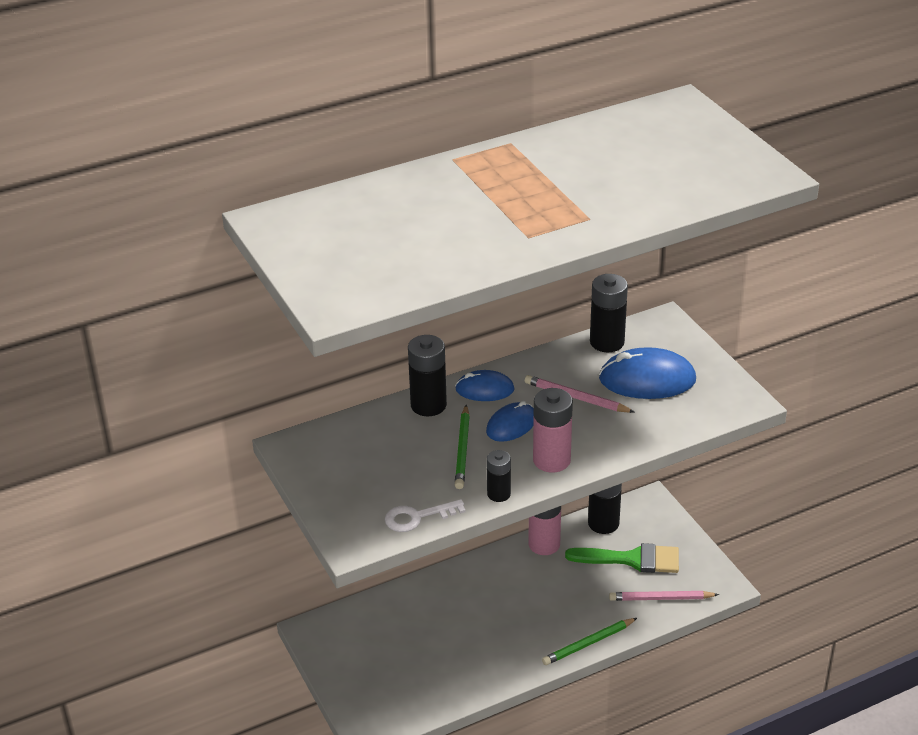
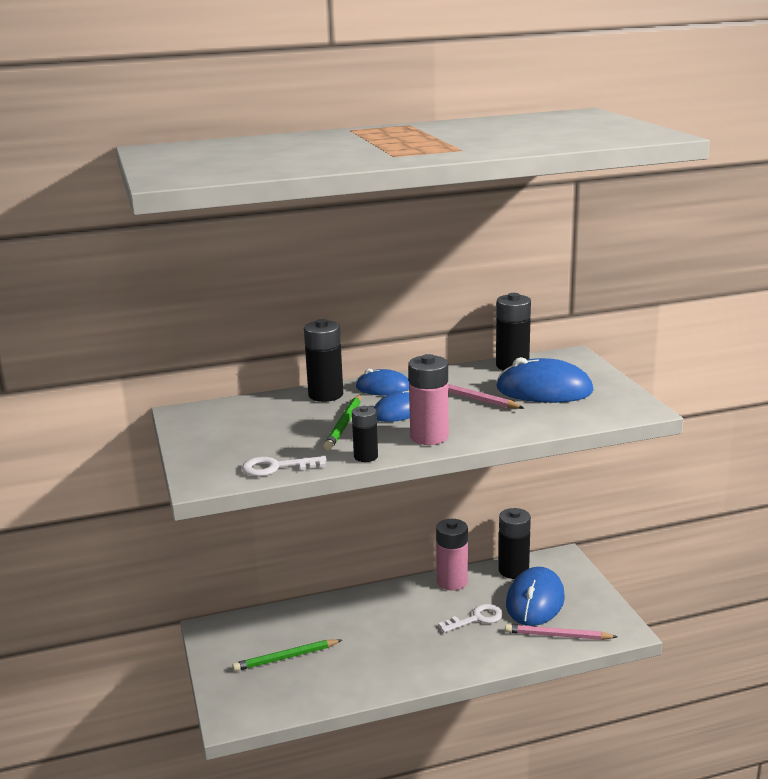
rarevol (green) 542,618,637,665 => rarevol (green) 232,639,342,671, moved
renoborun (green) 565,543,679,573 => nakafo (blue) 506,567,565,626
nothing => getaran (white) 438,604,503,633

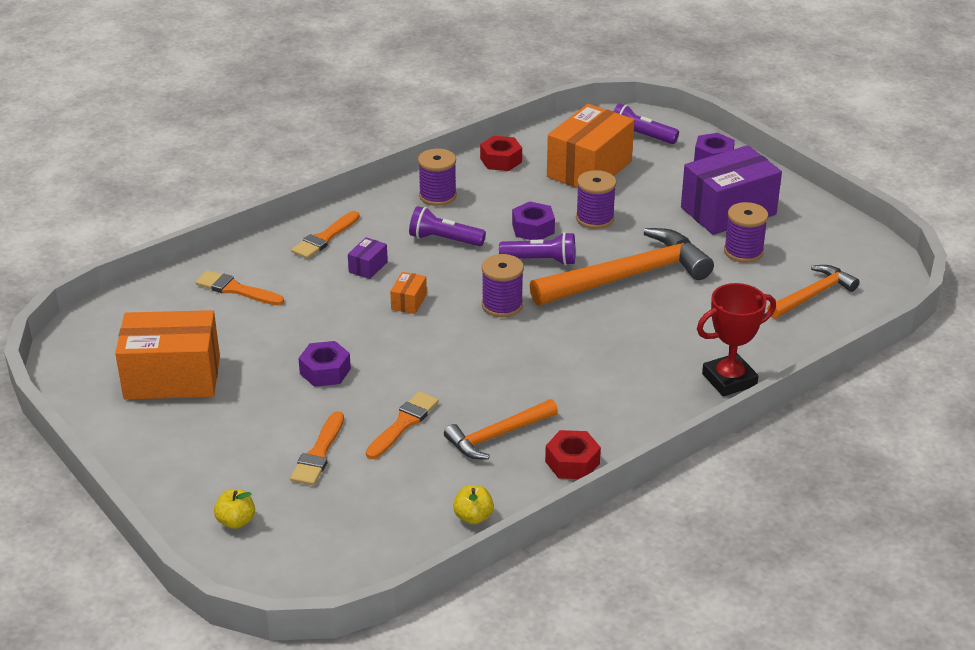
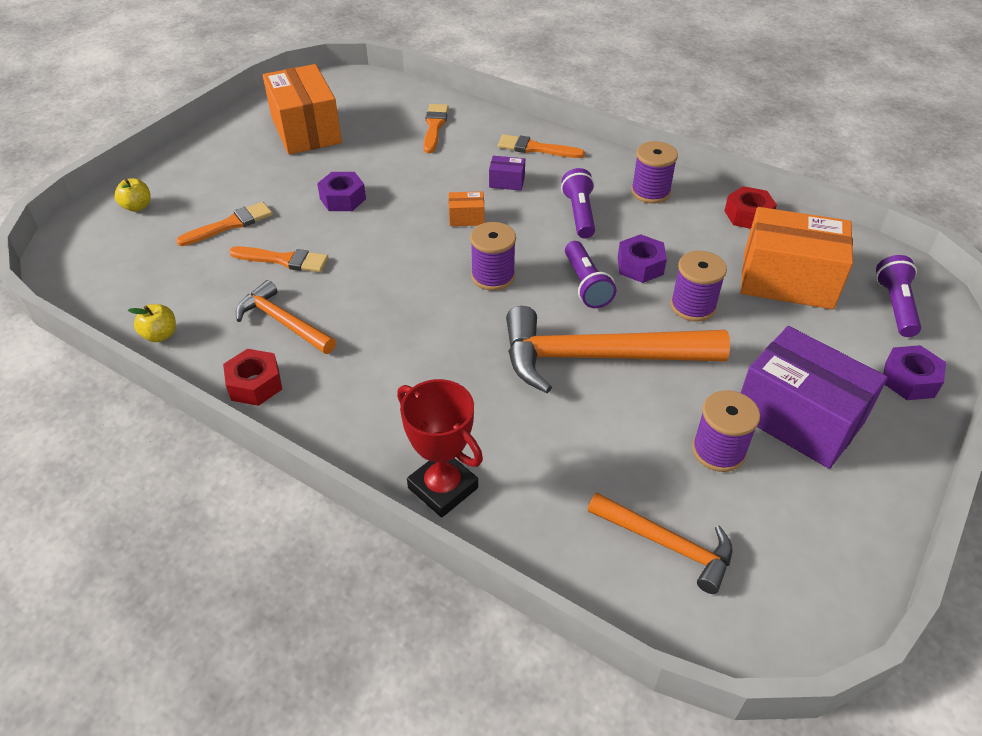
renoborun (orange) 290,411,344,485 => renoborun (orange) 176,202,273,246, 150 degrees clockwise
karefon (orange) 529,228,714,306 => karefon (orange) 506,306,730,393, 135 degrees clockwise

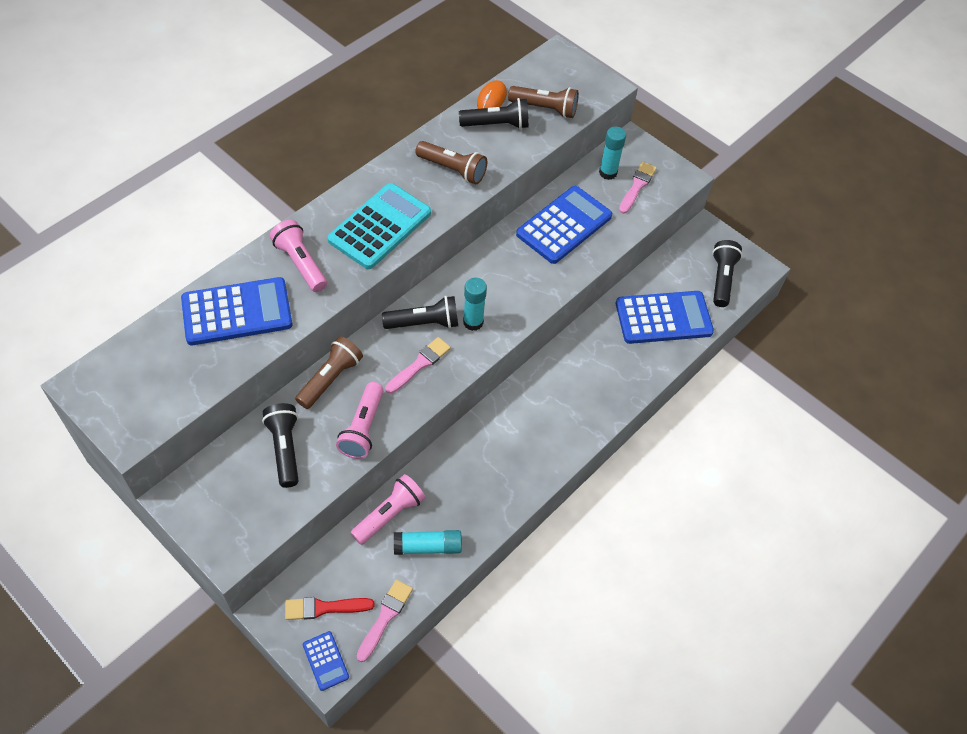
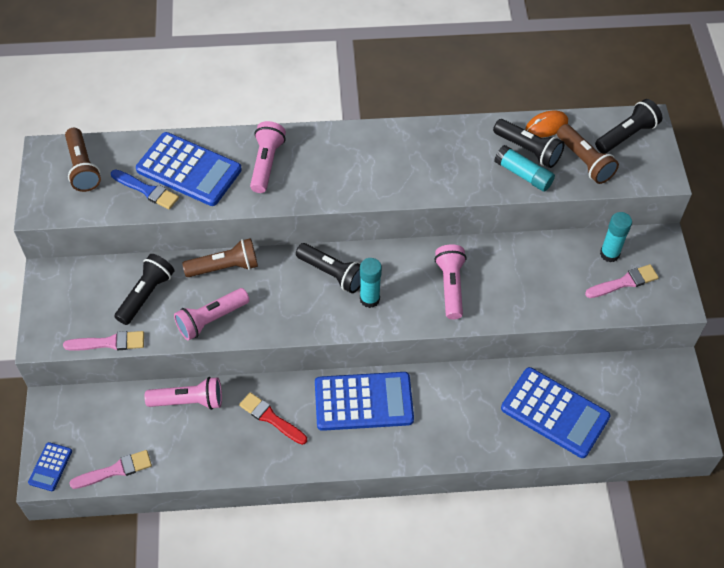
renoborun (red) 285,597,375,620 => renoborun (red) 239,392,307,445, moved
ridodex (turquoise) 327,183,431,269 => nothing
renoborun (pink) 385,337,451,394 => renoborun (pink) 63,331,144,351, moved
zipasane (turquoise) 394,530,462,555 => zipasane (turquoise) 494,145,555,192, moved
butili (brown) 415,141,487,184 => butili (brown) 65,128,101,192, moved
ridodex (blue) 516,186,612,264 => ridodex (blue) 315,372,414,431, moved
butili (black) 712,240,742,307 => butili (black) 595,99,662,153, moved
nothing => renoborun (blue) 111,169,179,209
nothing => butili (pink) 435,244,467,319

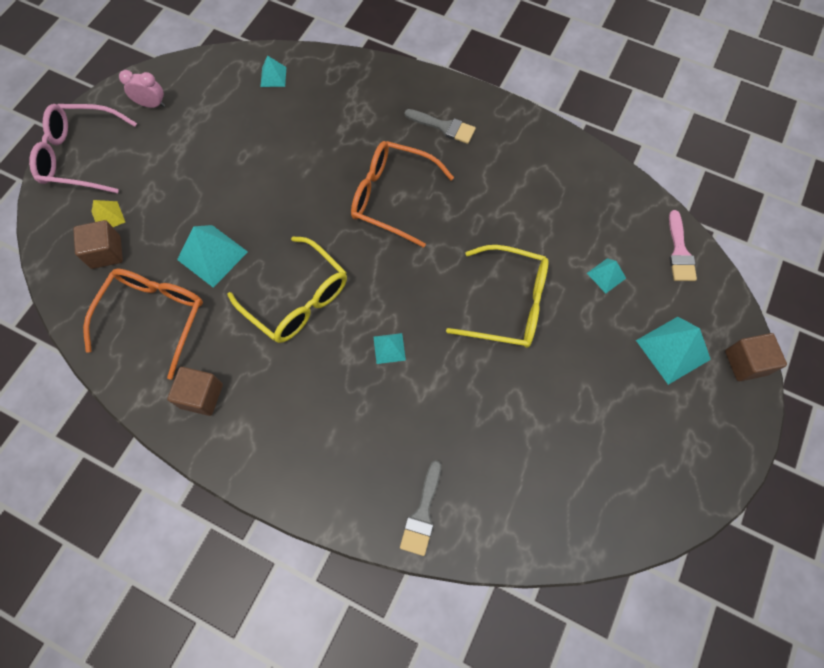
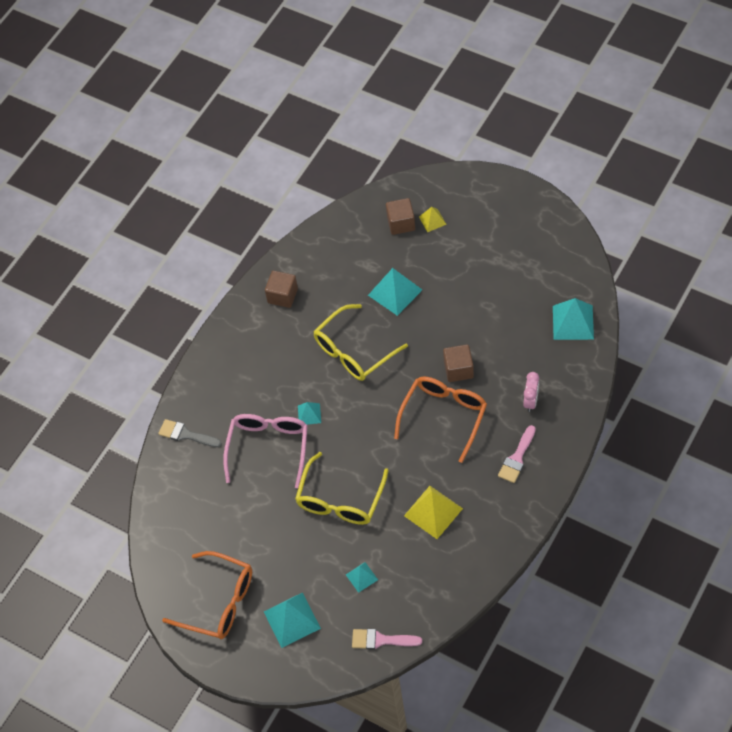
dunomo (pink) 29,104,137,193 => dunomo (pink) 223,414,308,488, moved
dunomo (orange) 83,268,203,380 => dunomo (orange) 162,551,252,639, moved
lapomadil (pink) 119,70,165,108 => lapomadil (pink) 523,372,539,412, moved
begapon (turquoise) 260,55,286,87 => begapon (turquoise) 553,298,594,340, x1.81
renoborun (grey) 404,109,476,144 => renoborun (pink) 498,425,536,483
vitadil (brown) 725,333,787,381 => vitadil (brown) 443,344,474,382, moved
nothing => begapon (yellow) 404,486,463,539

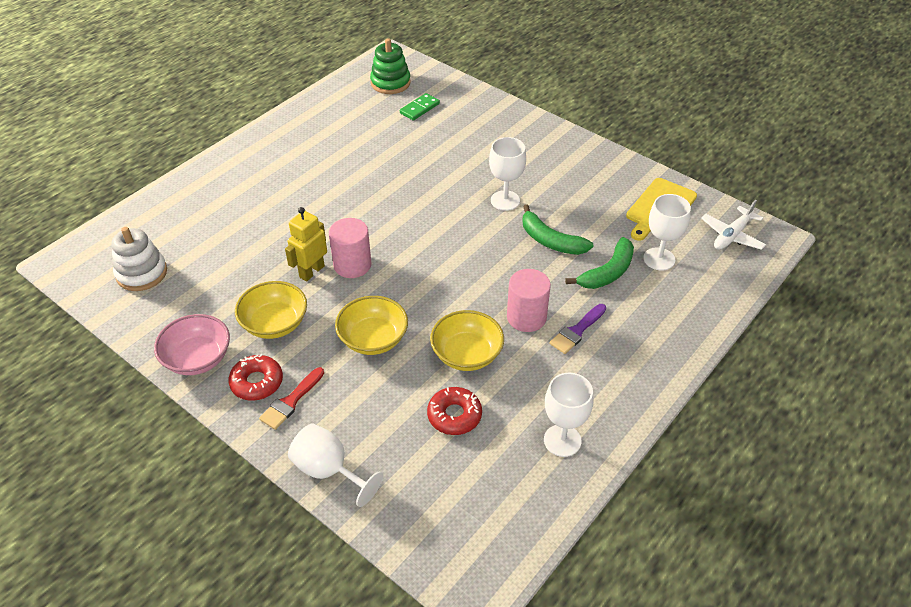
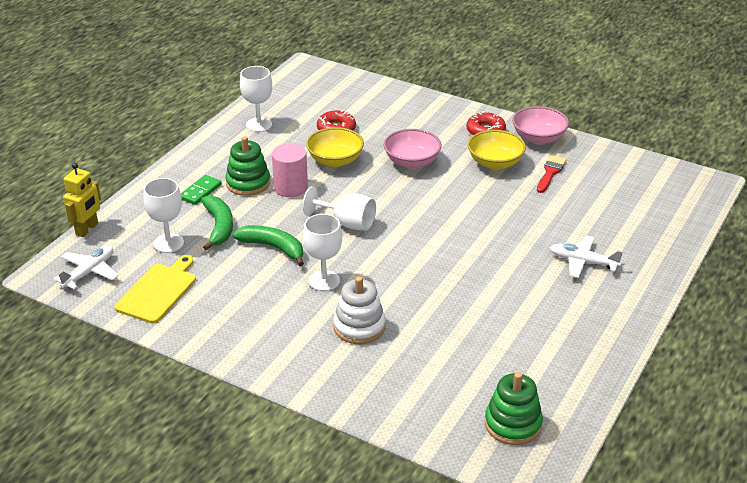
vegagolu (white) 111,227,167,291 => vegagolu (white) 333,276,386,344, moved
renoborun (red) 259,367,324,430 => renoborun (red) 537,155,567,193, moved
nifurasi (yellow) 285,207,327,282 => nifurasi (yellow) 63,163,101,237, moved
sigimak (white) 288,423,383,507 => sigimak (white) 302,186,376,231, moved
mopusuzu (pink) 329,218,371,278 => nothing
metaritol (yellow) 335,296,408,355 => metaritol (pink) 384,129,442,169
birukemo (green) 400,93,440,121 => birukemo (green) 181,175,222,205, moved
renoborun (purple) 549,304,606,354 => vegagolu (green) 225,136,270,196
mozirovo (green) 565,237,634,289 => mozirovo (green) 201,195,233,251, 135 degrees clockwise
nothing => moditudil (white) 550,236,623,278

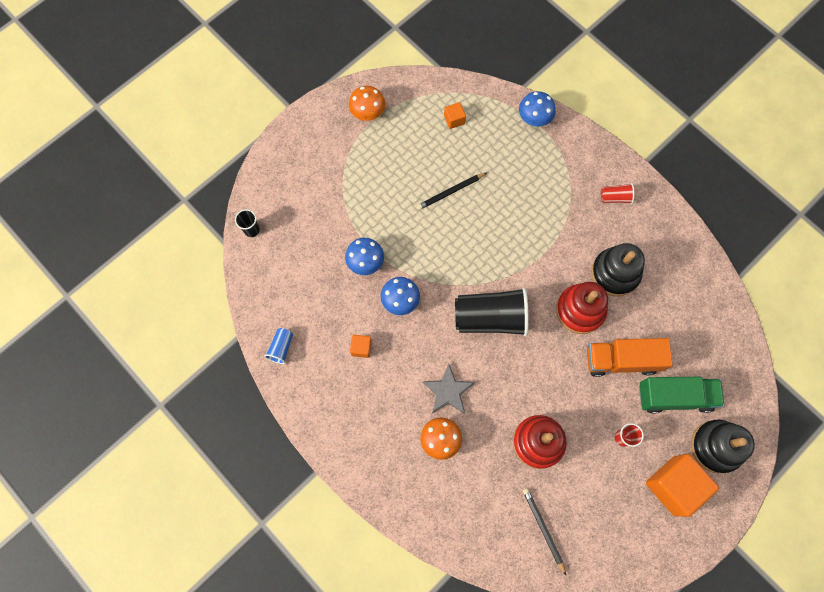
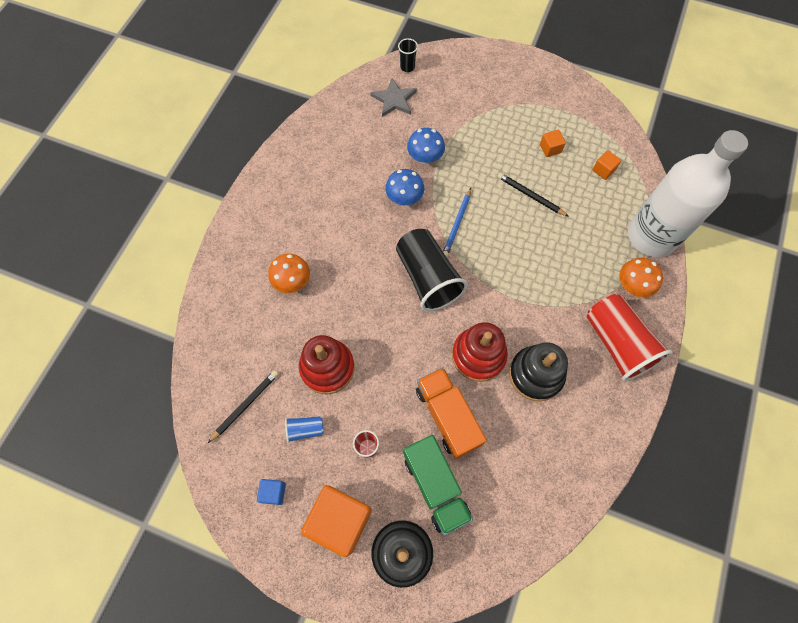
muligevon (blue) 264,328,293,364 => muligevon (blue) 285,416,324,443, moved
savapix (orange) 349,86,385,121 => savapix (orange) 619,258,663,298, moved
vitadil (orange) 350,335,372,358 => vitadil (orange) 540,130,566,157, moved
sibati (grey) 422,364,475,414 => sibati (grey) 370,78,417,117, moved
savapix (blue) 519,91,556,127 => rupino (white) 628,130,748,257
muligevon (red) 601,183,634,204 => muligevon (red) 587,294,672,381, x2.22
nothing => vitadil (blue) 257,479,286,505
nothing => rarevol (blue) 443,188,471,257

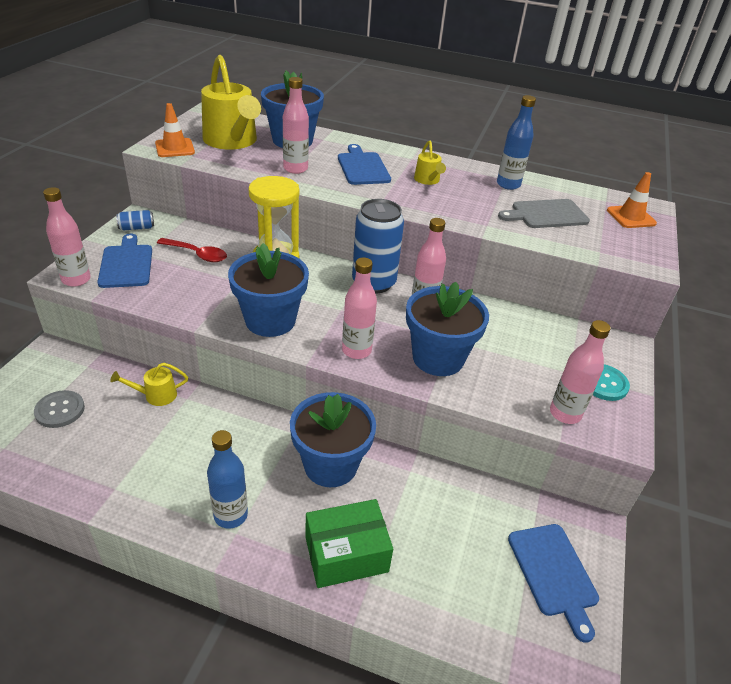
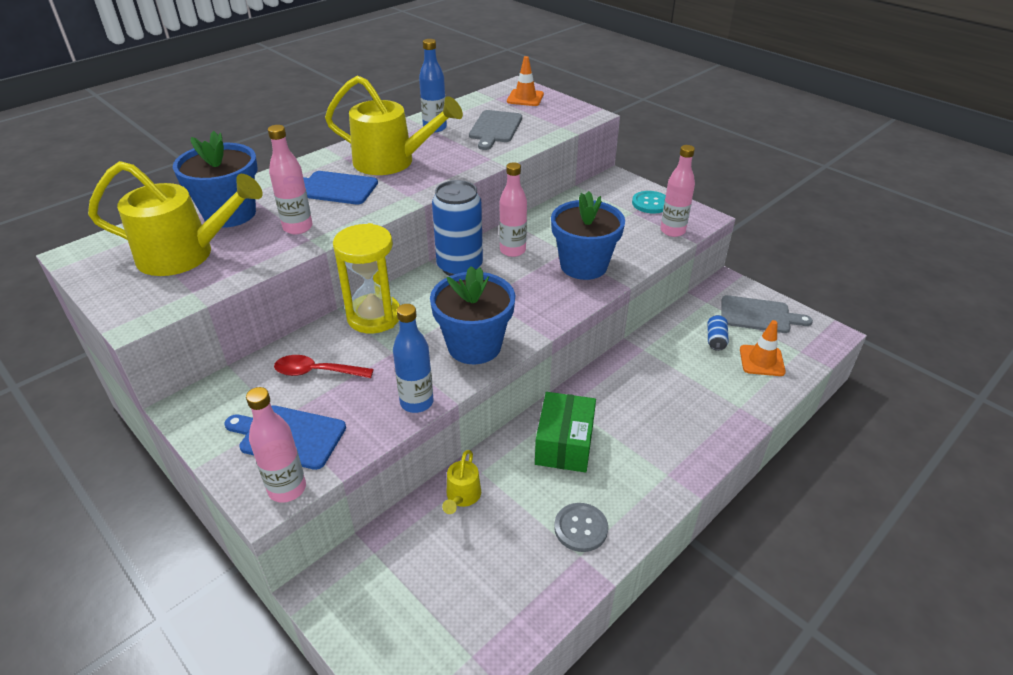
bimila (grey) 34,390,85,428 => bimila (grey) 554,503,608,552, moved
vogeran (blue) 116,210,154,230 => vogeran (blue) 708,315,729,351, moved
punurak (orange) 155,103,195,157 => punurak (orange) 740,320,786,376, moved
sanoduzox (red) 157,238,227,262 => sanoduzox (red) 274,355,374,378, 135 degrees counterclockwise
rupino (blue) 207,430,248,529 => rupino (blue) 393,304,434,413, moved
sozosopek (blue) 290,392,376,487 => nothing
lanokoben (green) 305,499,393,588 => lanokoben (green) 535,392,596,473, moved
rupino (pink) 342,257,377,359 => nothing
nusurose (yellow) 414,141,446,185 => nusurose (yellow) 325,76,463,175, x2.18
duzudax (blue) 508,524,599,643 => duzudax (grey) 721,295,813,333

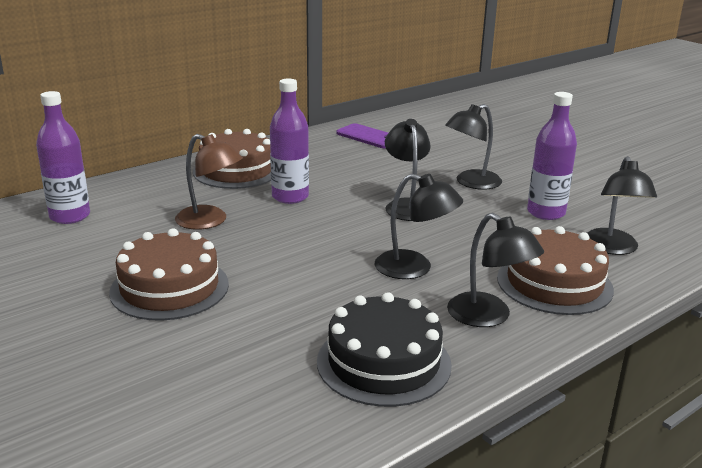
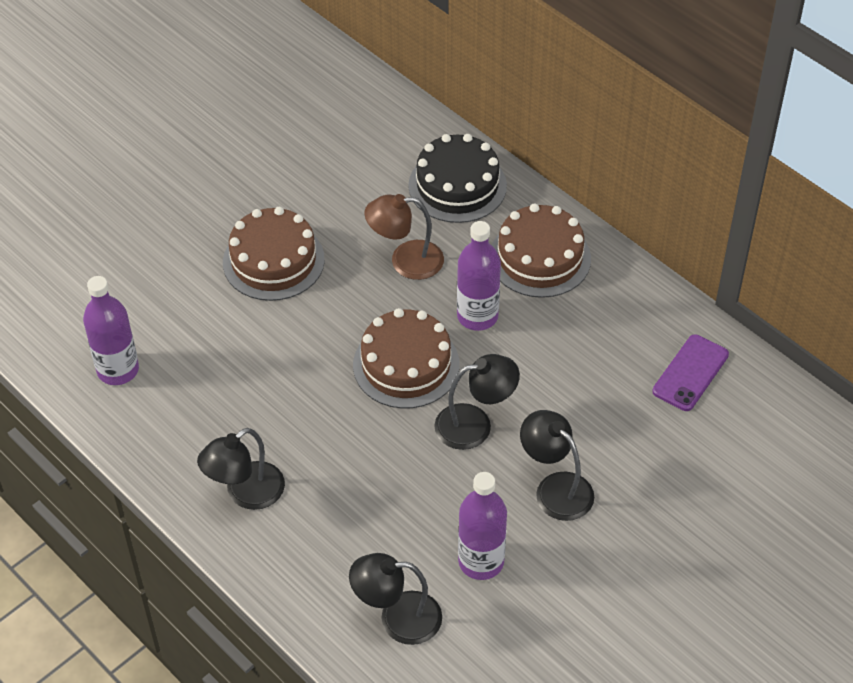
rupino (purple) 36,91,90,224 => rupino (purple) 83,276,139,385, moved
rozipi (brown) 175,134,243,230 => rozipi (brown) 364,194,444,280, 60 degrees clockwise
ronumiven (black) 317,292,452,407 => ronumiven (black) 408,134,507,223, moved
rozipi (black) 375,174,463,279 => nothing
ronumiven (brown) 497,226,614,315 => ronumiven (brown) 353,308,460,409, moved

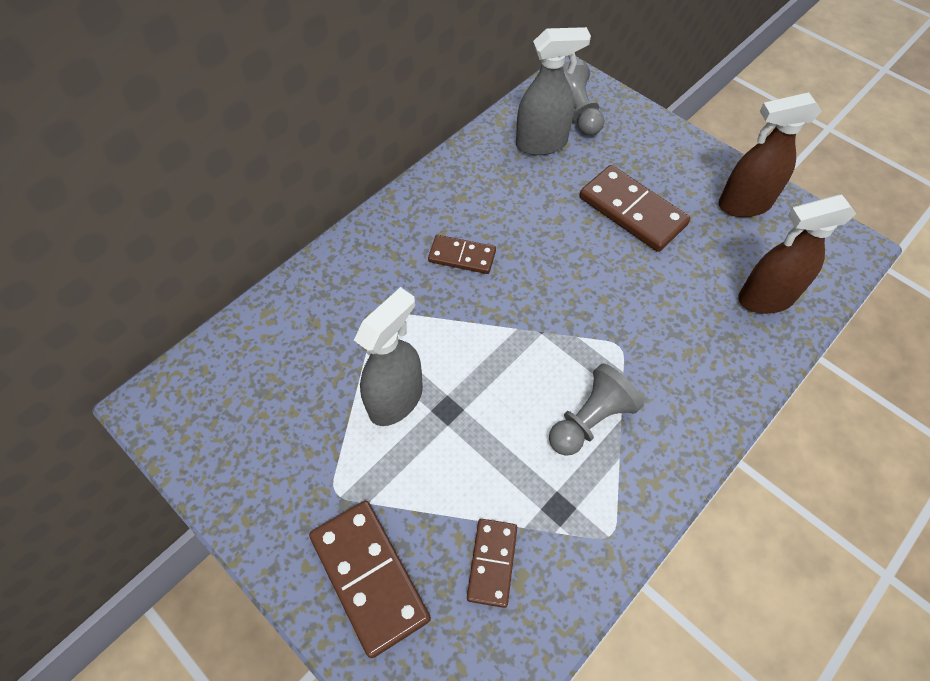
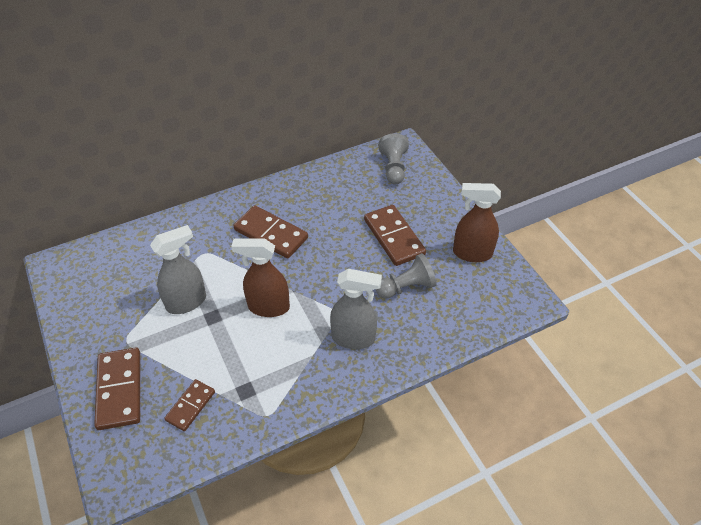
birukemo (brown) 428,235,496,274 => birukemo (brown) 234,205,308,258, x1.67
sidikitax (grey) 516,27,591,155 => sidikitax (grey) 330,269,382,349, moved
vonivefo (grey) 549,364,644,456 => vonivefo (grey) 376,253,437,299, moved
sidikitax (brown) 738,195,856,314 => sidikitax (brown) 231,239,290,317, moved

